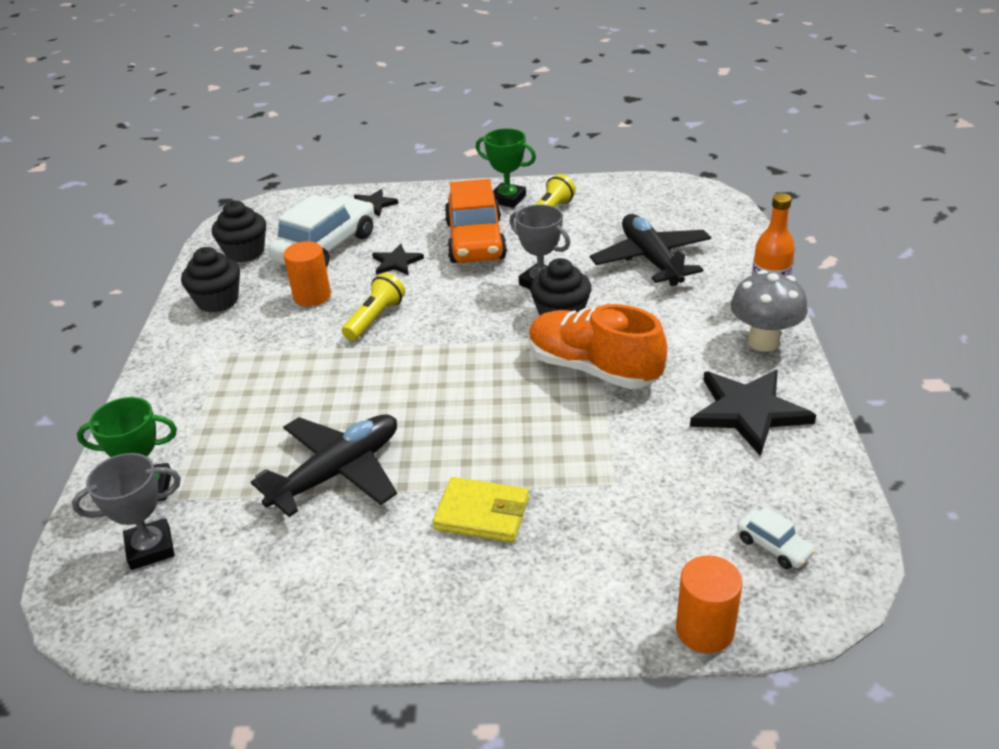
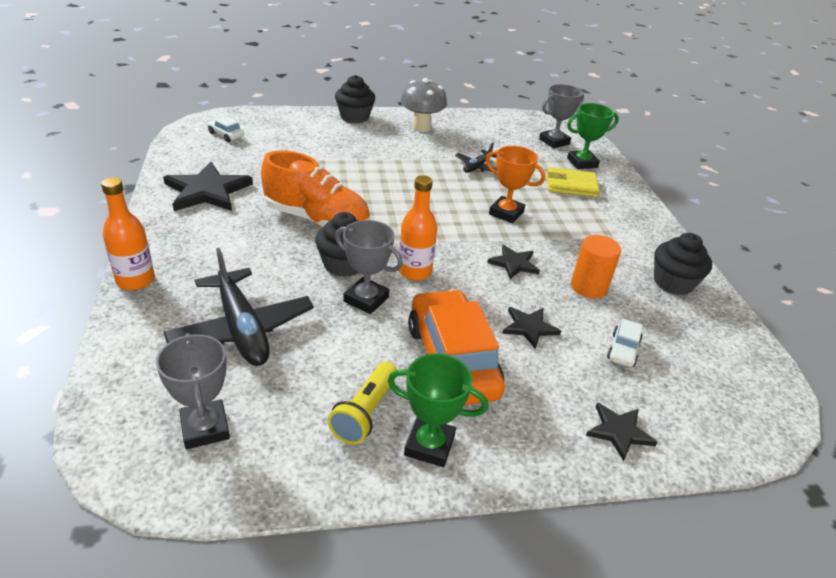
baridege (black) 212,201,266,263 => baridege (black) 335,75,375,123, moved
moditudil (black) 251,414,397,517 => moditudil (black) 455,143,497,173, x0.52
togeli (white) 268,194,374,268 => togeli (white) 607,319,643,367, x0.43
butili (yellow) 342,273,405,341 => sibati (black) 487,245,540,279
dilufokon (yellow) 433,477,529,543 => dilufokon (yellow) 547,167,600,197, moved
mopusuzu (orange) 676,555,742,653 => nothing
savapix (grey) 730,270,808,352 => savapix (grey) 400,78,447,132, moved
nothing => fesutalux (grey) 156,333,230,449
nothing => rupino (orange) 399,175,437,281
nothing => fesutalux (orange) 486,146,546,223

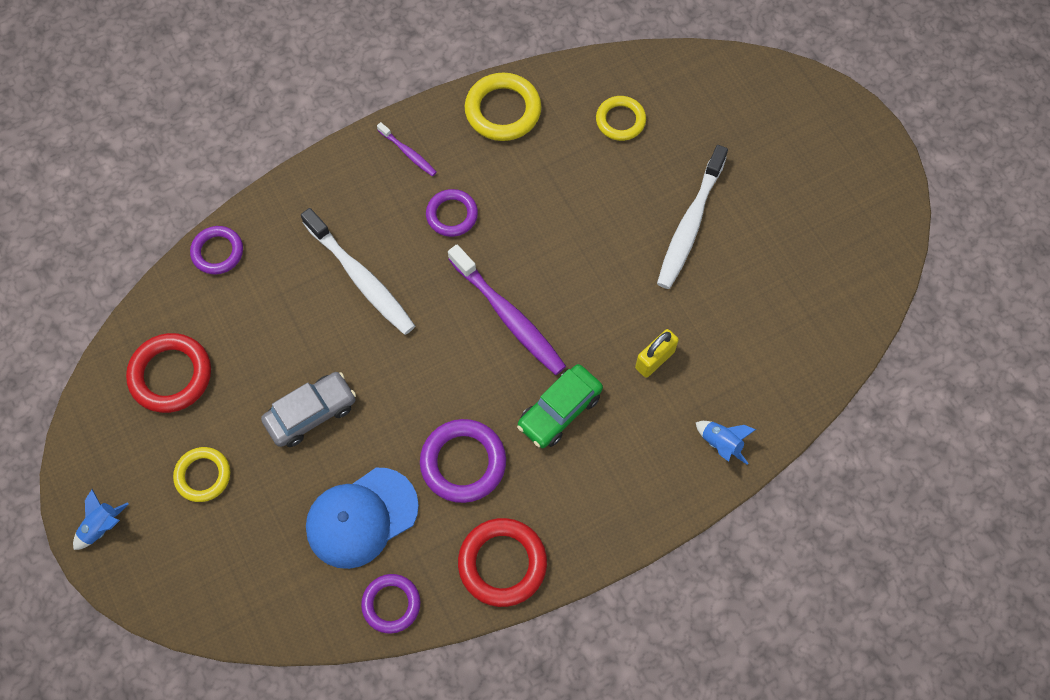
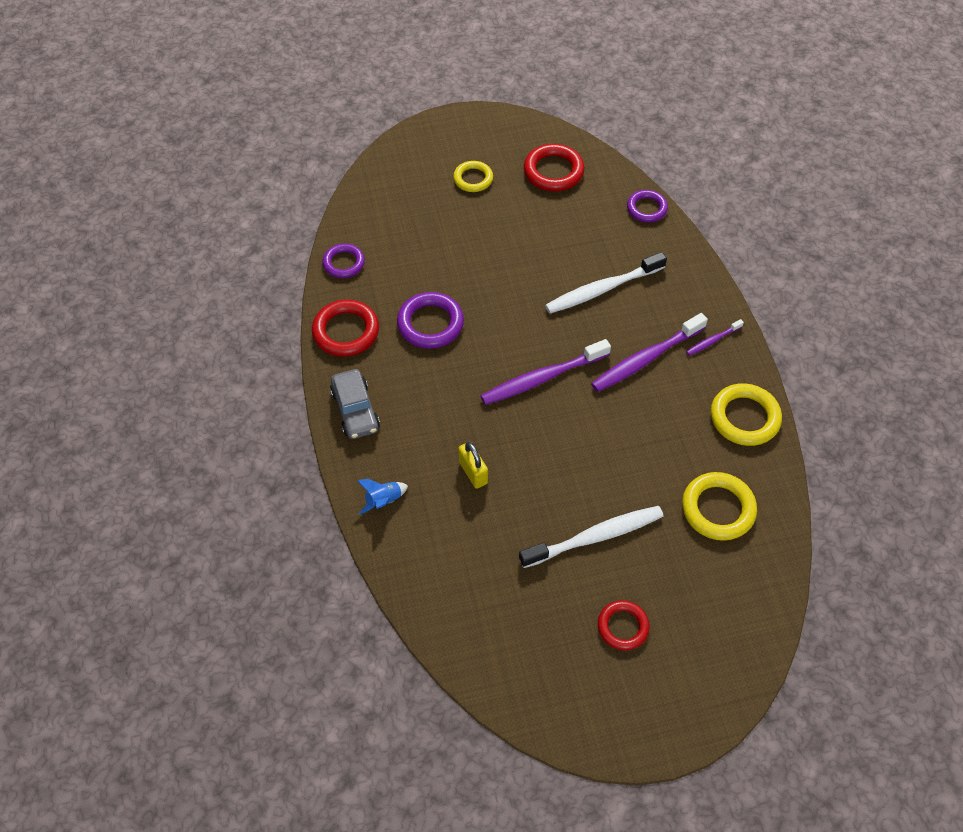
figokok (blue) 73,489,128,550 => nothing
togeli (grey) 261,372,356,447 => togeli (grey) 330,369,380,439, moved
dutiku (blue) 306,468,419,569 => nothing
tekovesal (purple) 426,189,478,237 => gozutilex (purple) 591,313,708,392
togeli (green) 517,364,603,448 => nothing
tekovesal (yellow) 596,96,646,141 => tekovesal (yellow) 682,472,757,541, x1.53
gozutilex (white) 657,145,728,289 => gozutilex (white) 519,506,664,568, 120 degrees clockwise
nothing => tekovesal (red) 598,600,650,650

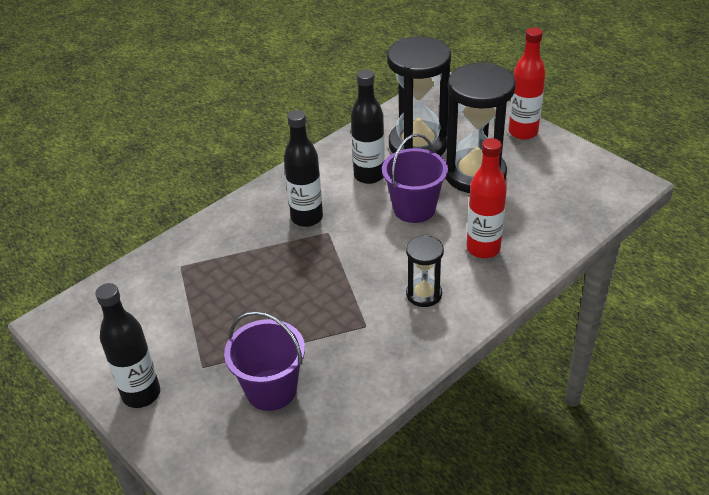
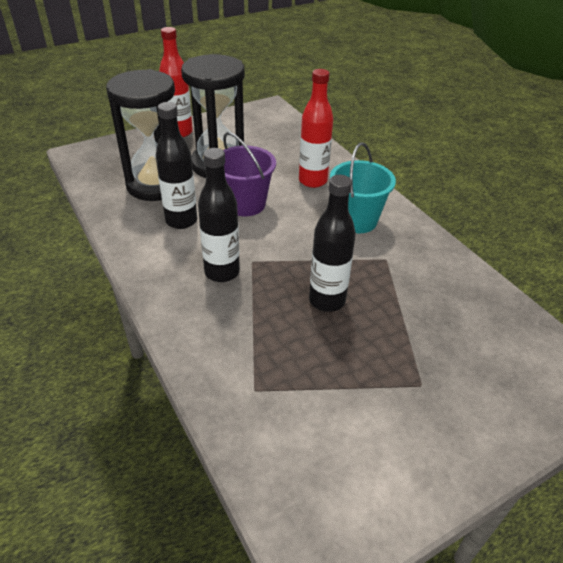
rupino (black) 95,283,160,408 => rupino (black) 309,175,356,312, moved
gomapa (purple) 224,311,305,411 => nothing
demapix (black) 406,235,444,307 => gomapa (turquoise) 330,142,396,234

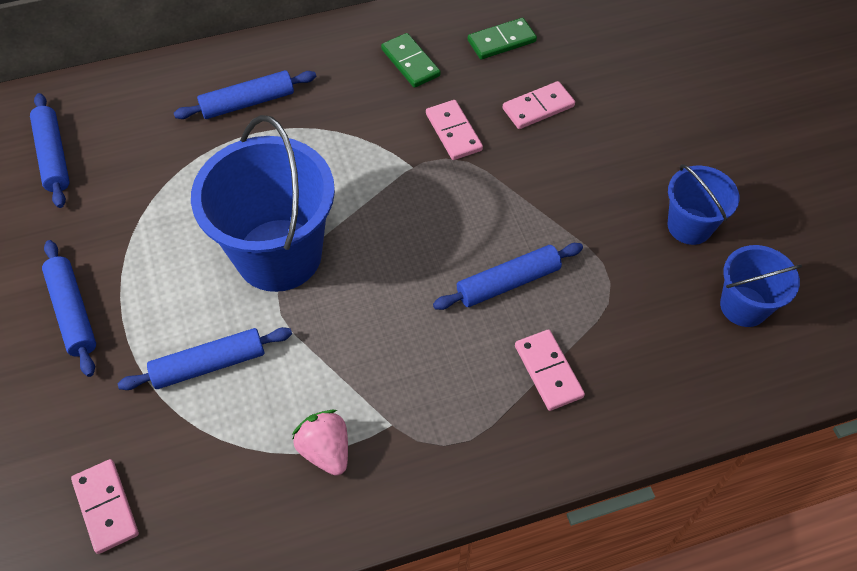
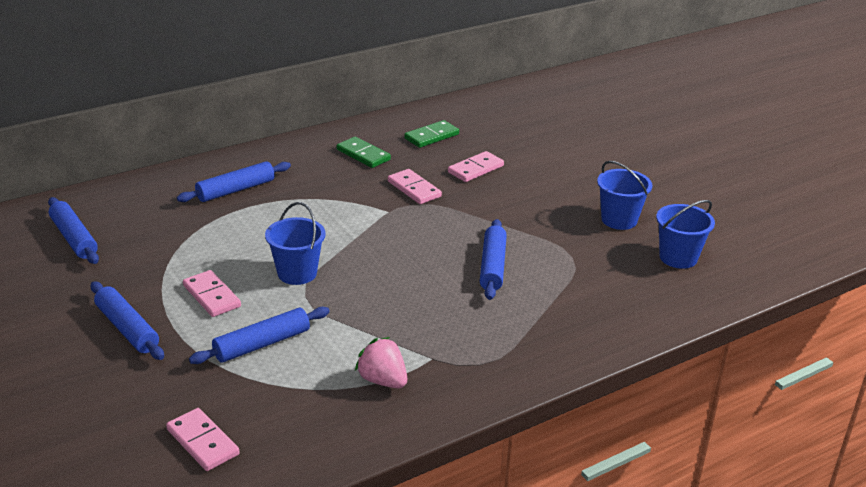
gomapa (blue) 191,115,335,292 => gomapa (blue) 265,202,326,285, x0.53
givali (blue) 433,243,583,310 => givali (blue) 480,219,507,300, 45 degrees counterclockwise
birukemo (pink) 515,329,585,411 => birukemo (pink) 183,270,241,317, moved

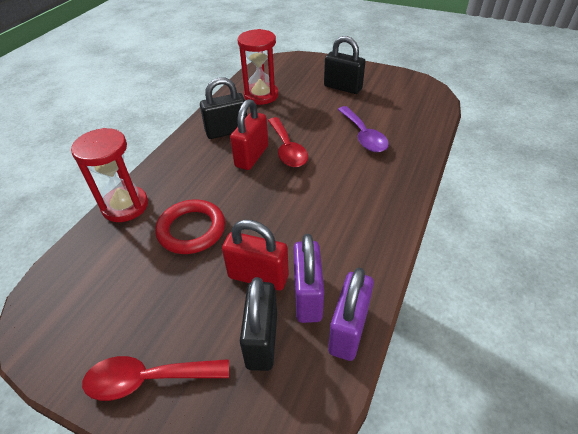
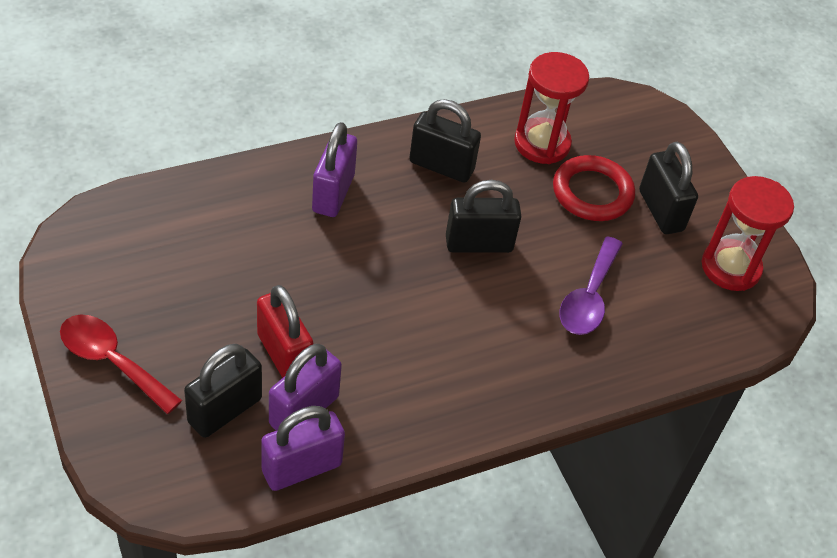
demapix (red) 71,128,148,222 => demapix (red) 702,176,794,291, moved
tekovesal (red) 155,200,225,254 => tekovesal (red) 553,155,635,221, moved
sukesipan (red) 230,99,269,170 => nothing
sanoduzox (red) 268,117,308,167 => sukesipan (black) 446,180,522,253
nothing => sukesipan (purple) 312,122,357,217

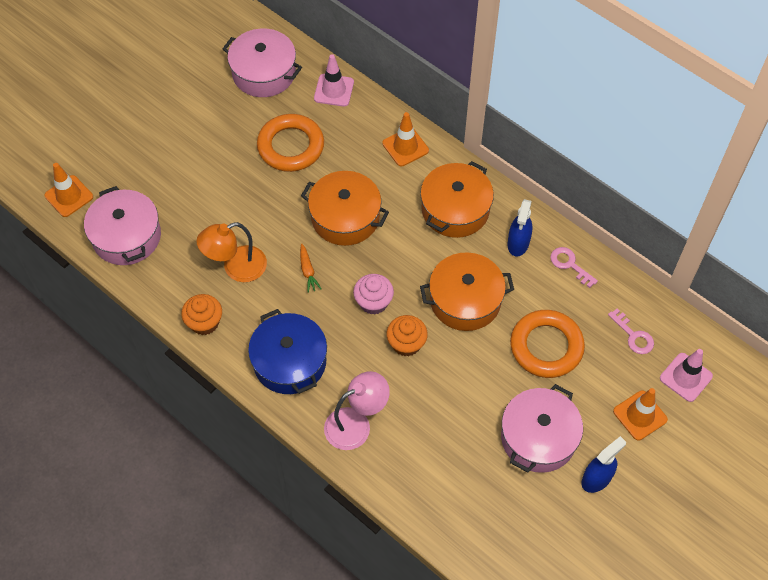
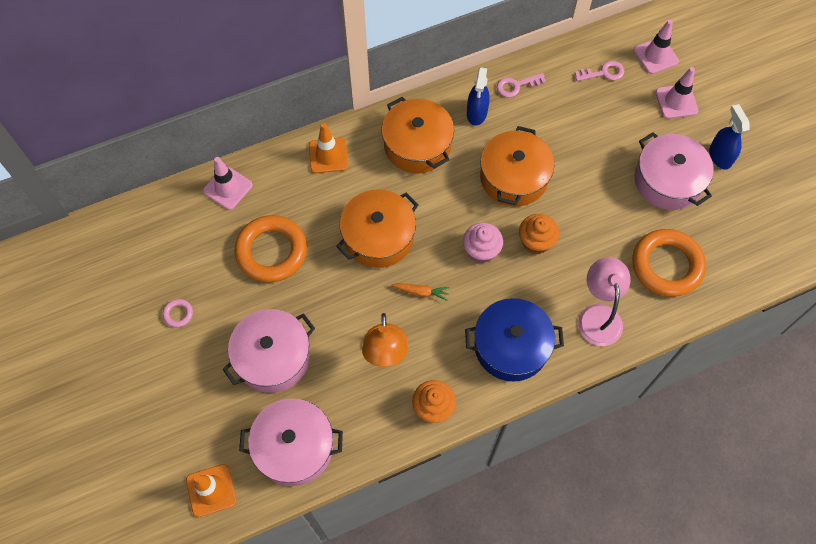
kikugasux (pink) 223,29,302,97 => kikugasux (pink) 222,309,315,393, moved
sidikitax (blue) 508,199,532,256 => sidikitax (blue) 467,67,490,126, 60 degrees clockwise
tekovesal (orange) 510,310,585,378 => tekovesal (orange) 632,229,706,297, moved
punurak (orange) 613,388,668,440 => punurak (pink) 655,67,699,119
nothing => tekovesal (pink) 163,299,193,327

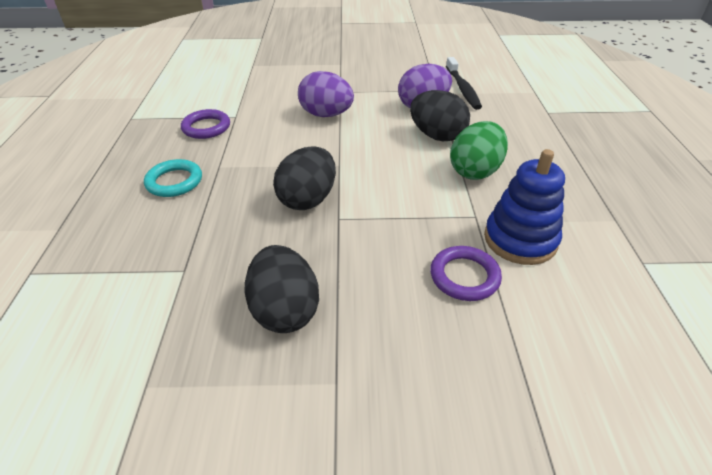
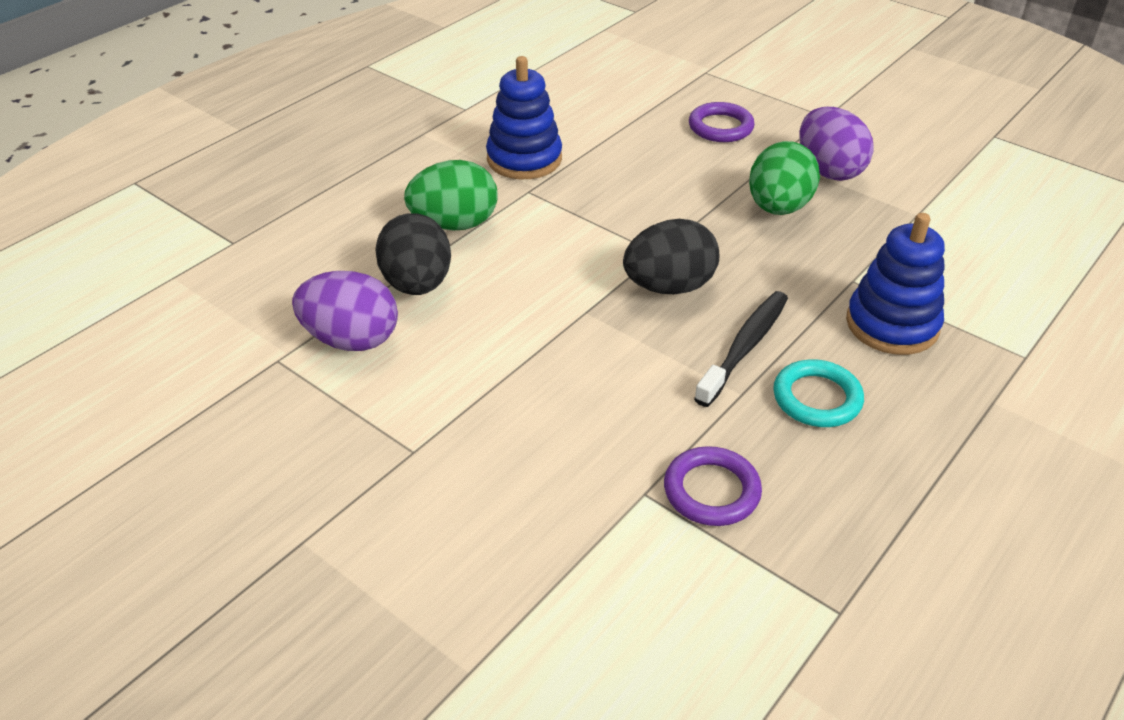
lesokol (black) 245,245,319,333 => lesokol (green) 749,141,820,215
lesokol (purple) 298,71,354,117 => lesokol (purple) 800,107,874,181, moved
tekovesal (purple) 430,246,502,301 => tekovesal (purple) 689,102,755,142, moved
gozutilex (black) 446,57,482,110 => gozutilex (black) 694,291,788,407, moved
nothing => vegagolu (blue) 846,213,945,355

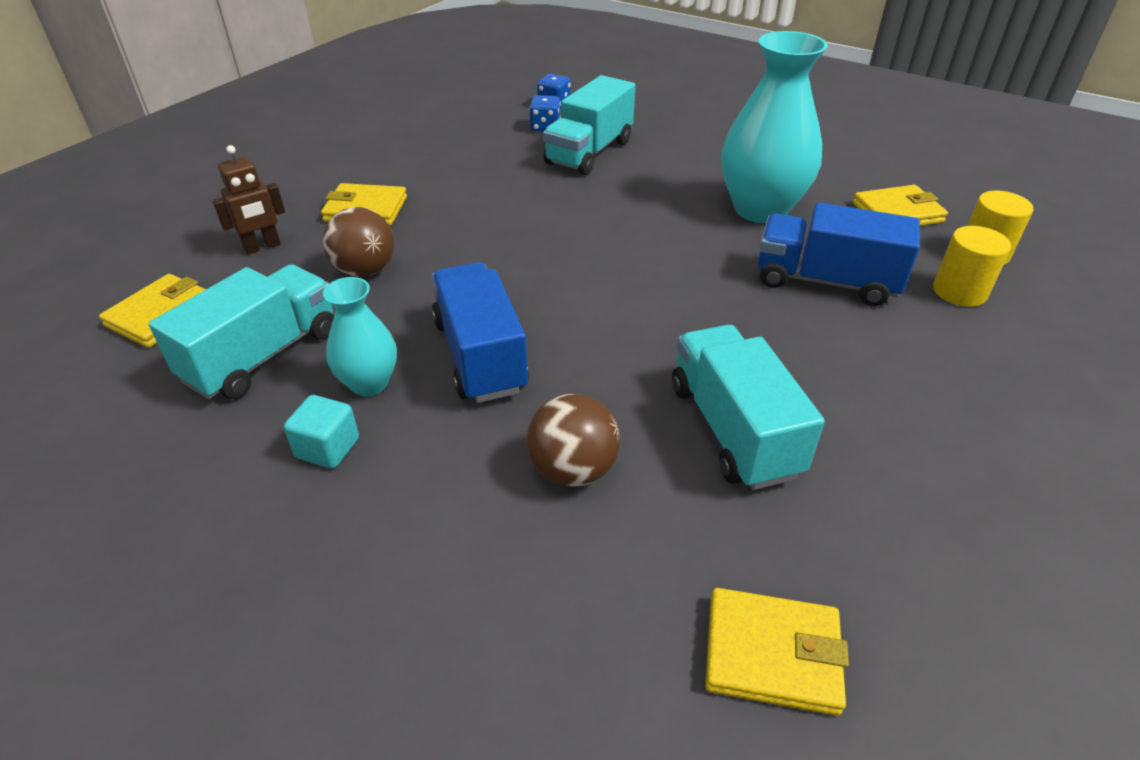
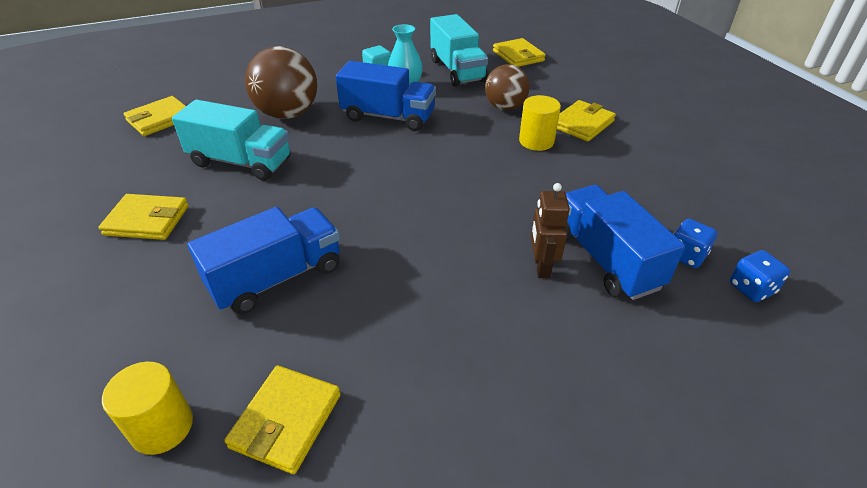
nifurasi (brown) 213,145,285,254 => nifurasi (brown) 531,183,570,278, moved
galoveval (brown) 527,394,620,487 => galoveval (brown) 245,46,317,119, x1.52
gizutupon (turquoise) 543,75,636,175 => gizutupon (blue) 566,185,685,300
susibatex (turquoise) 721,31,828,223 => nothing
mopusuzu (yellow) 933,226,1011,307 => mopusuzu (yellow) 519,95,561,151, moved
nothing => dilufokon (yellow) 98,194,189,240

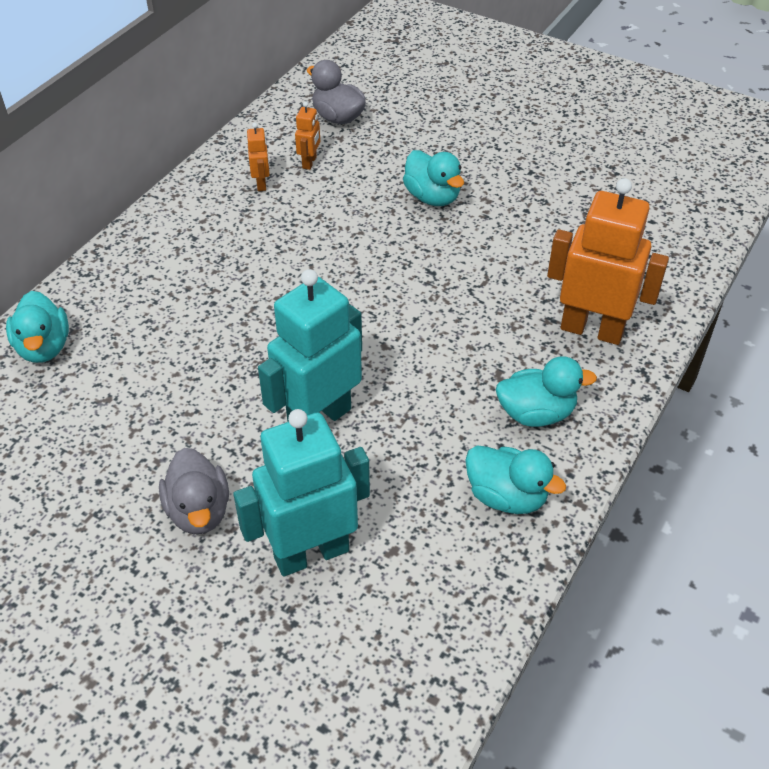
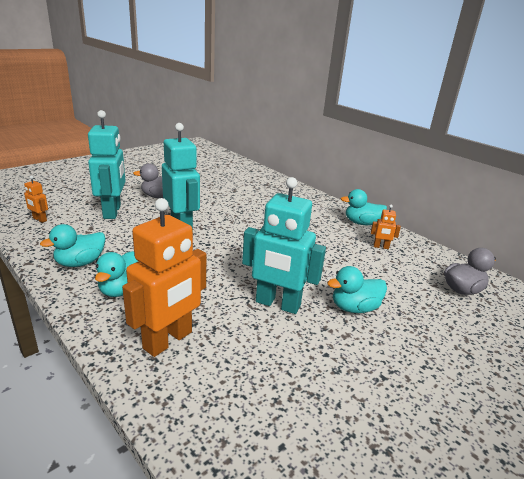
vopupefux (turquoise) 6,291,69,363 => vopupefux (turquoise) 341,189,387,225, moved
nifurasi (orange) 295,102,320,170 => nifurasi (orange) 24,176,48,223, moved
nothing => nifurasi (turquoise) 242,177,326,314

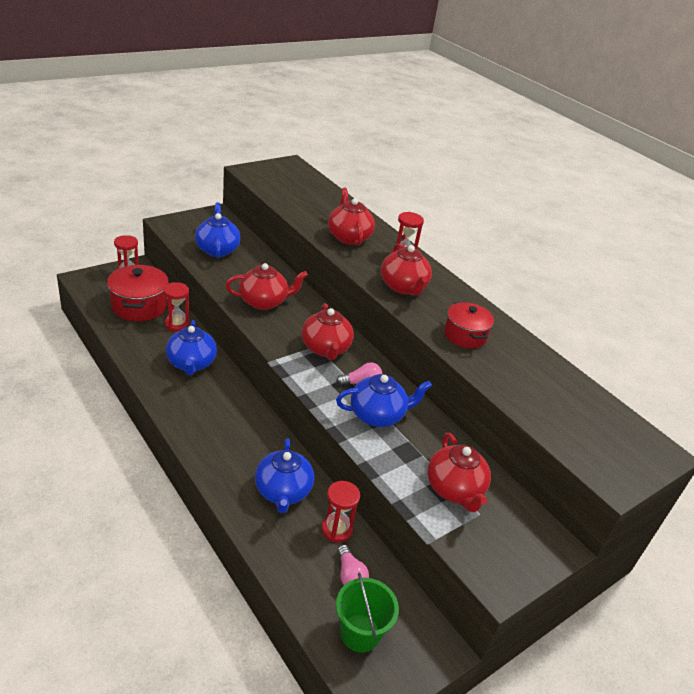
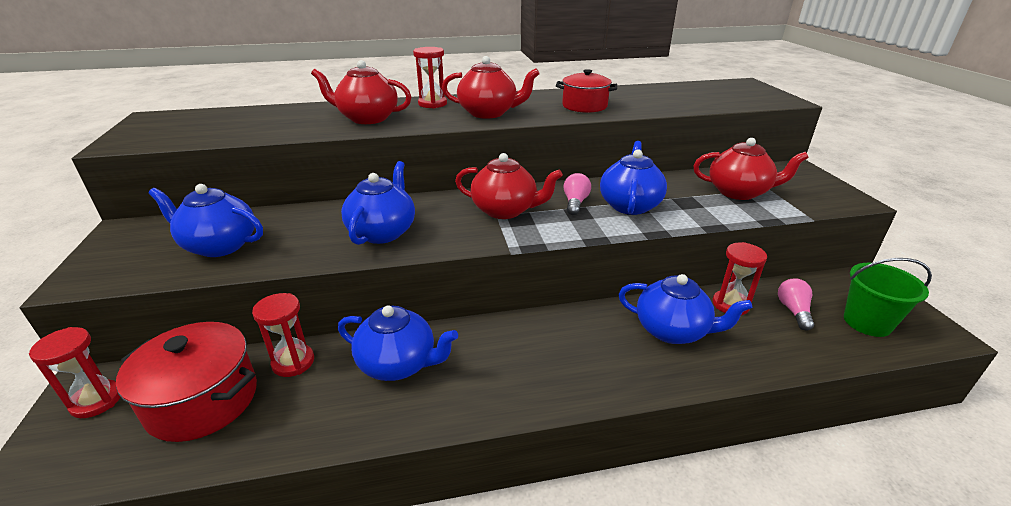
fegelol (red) 225,263,308,310 => fegelol (blue) 341,161,415,245
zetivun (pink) 337,545,369,585 => zetivun (pink) 778,278,814,331, 90 degrees counterclockwise

